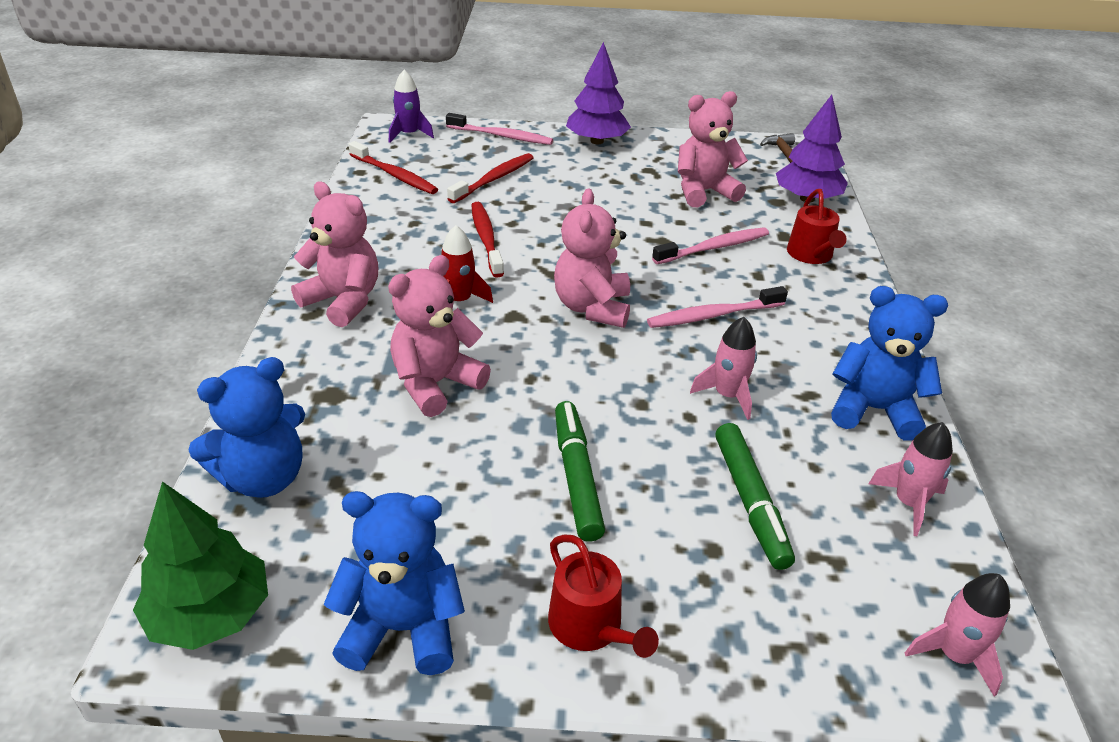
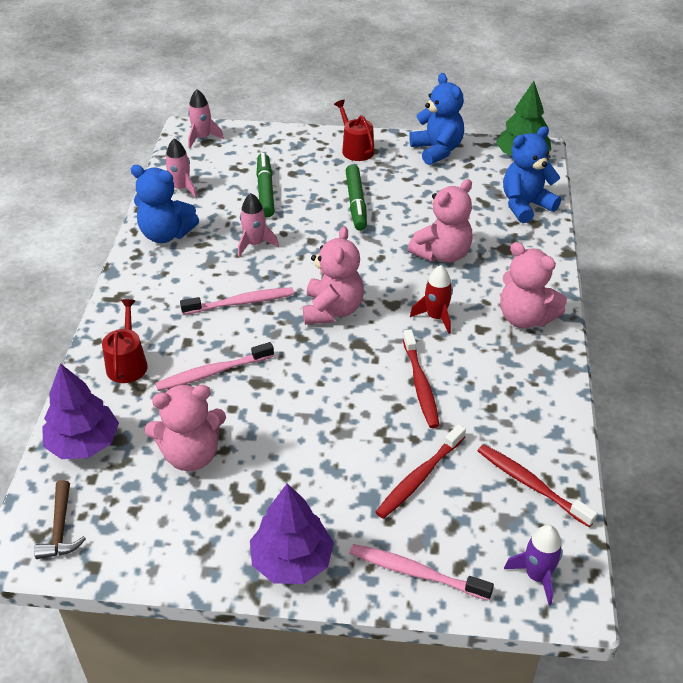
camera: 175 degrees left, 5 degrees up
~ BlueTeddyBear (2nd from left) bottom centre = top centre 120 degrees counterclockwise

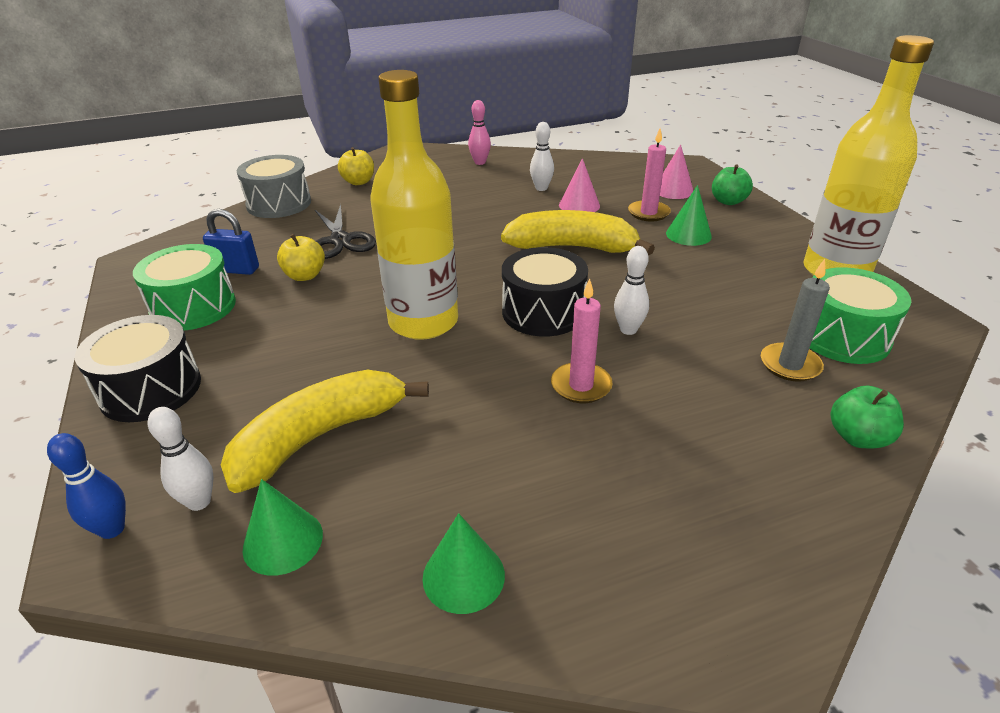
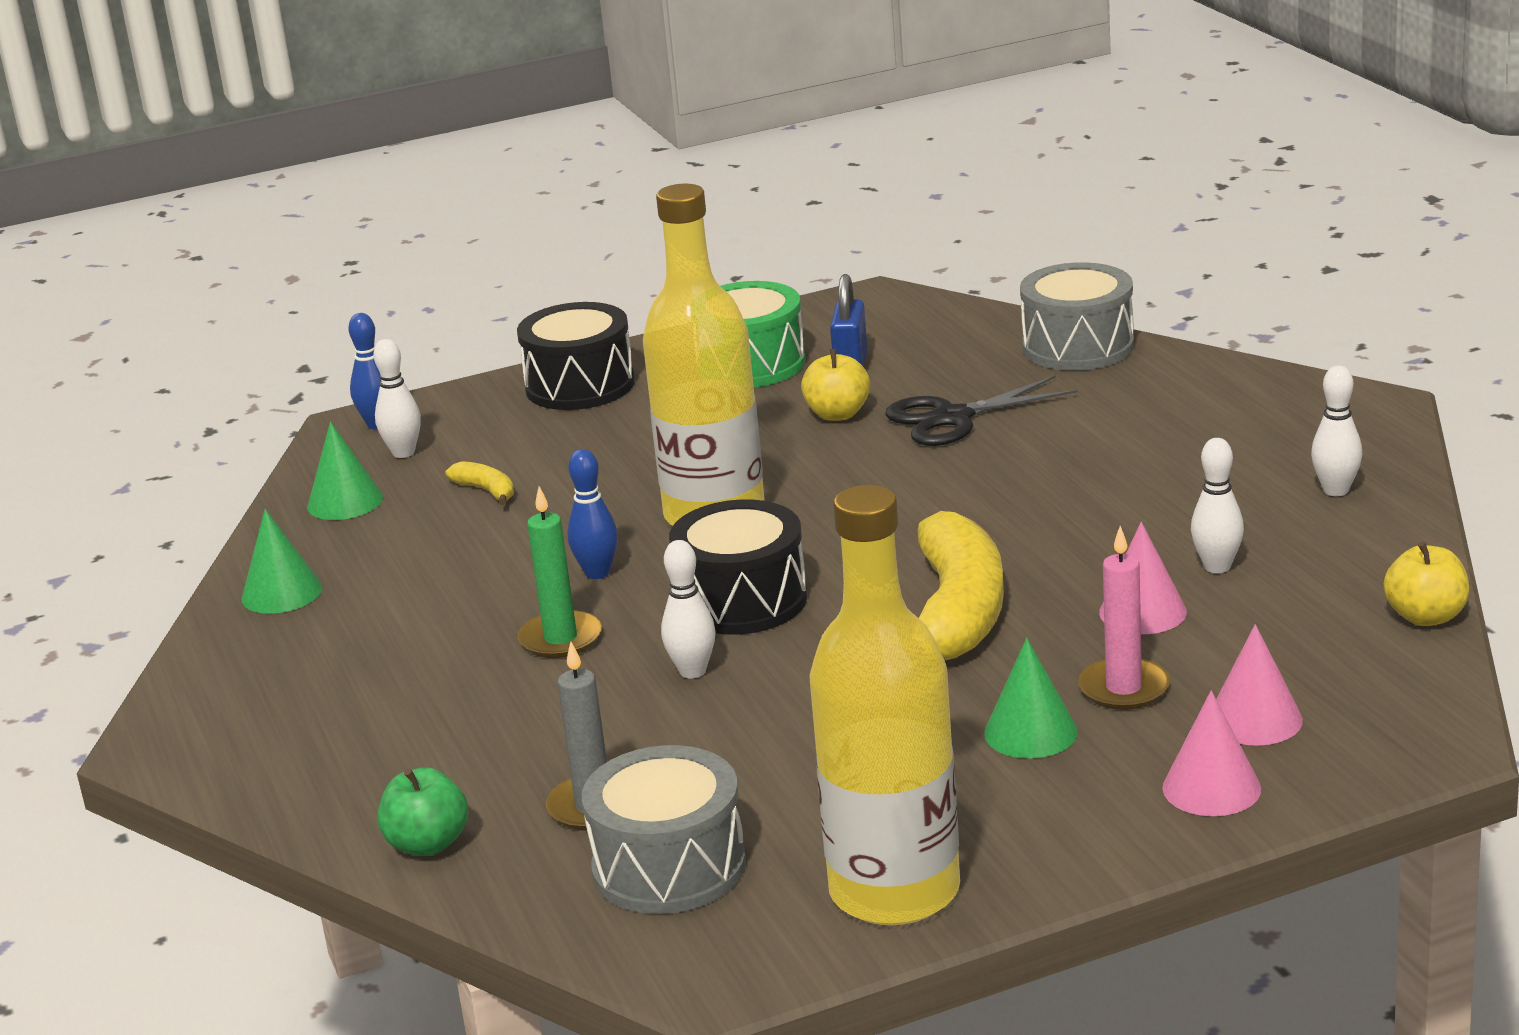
camera: 90 degrees right, 10 degrees down
+ BlueTenpin (2nd from left) centre
~ BrightYellowAppleFruit (2nd from left) top centre to middle right
~ GreenAppleFruit (1st from left) top right to RosePinkConeShape (2nd from left) bottom right
~ RosePinkTenpin top centre to SnowWhiteTenpin (4th from left) middle right
~ RosePinkWaxCandle (1st from left) centre to GreenWaxCandle centre
~ GreenSnareDrum (2nd from left) middle right to AshGreySnareDrum (1st from left) bottom centre
~ BrightYellowBanana (1st from left) middle left = middle left x0.41

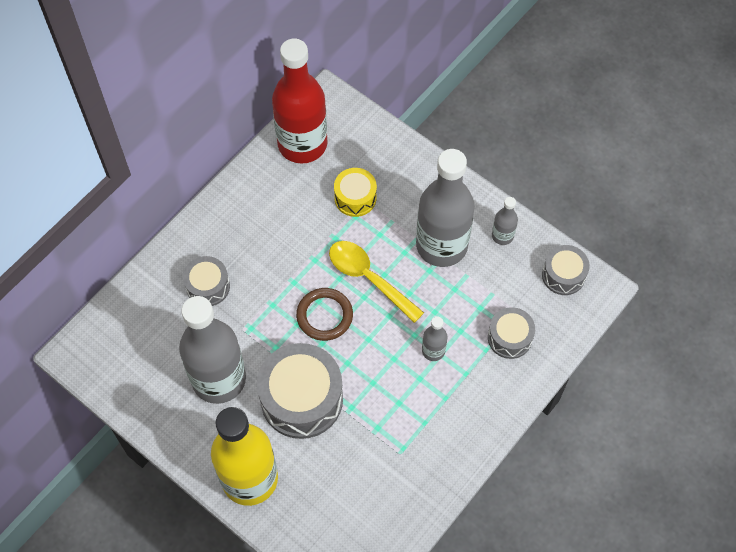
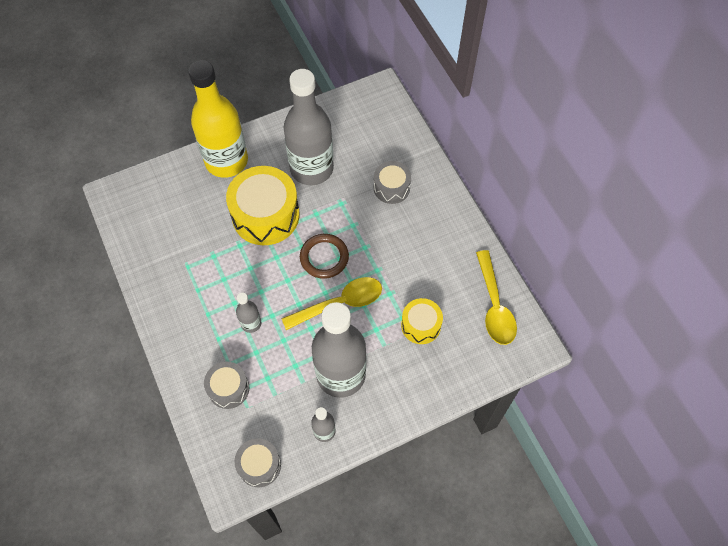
camera: 115 degrees right, 0 degrees up
~ RedFlask top centre to BrightYellowTeaspoon (2nd from left) middle right
~ AshGreySnareDrum (2nd from left) bottom centre to BrightYellowSnareDrum (1st from left) centre

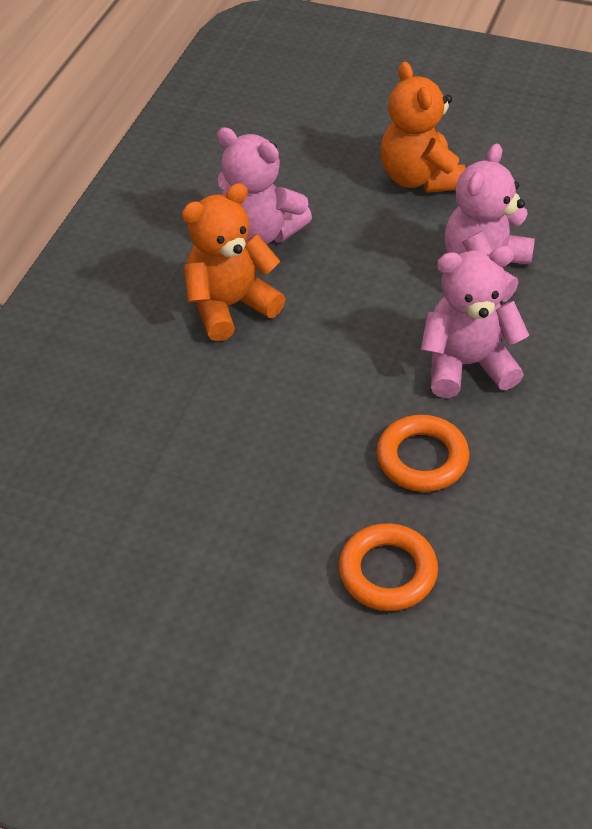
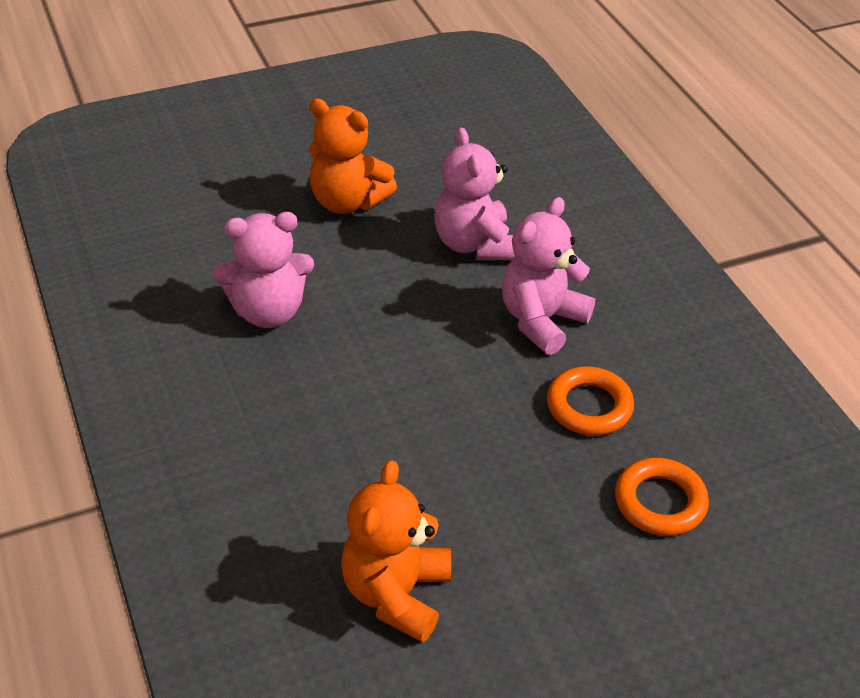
camera: 45 degrees left, 5 degrees down
~ OrangeColouredTeddyBear (1st from left in the first image) top centre to OrangeColouredTeddyBear (2nd from left) bottom centre

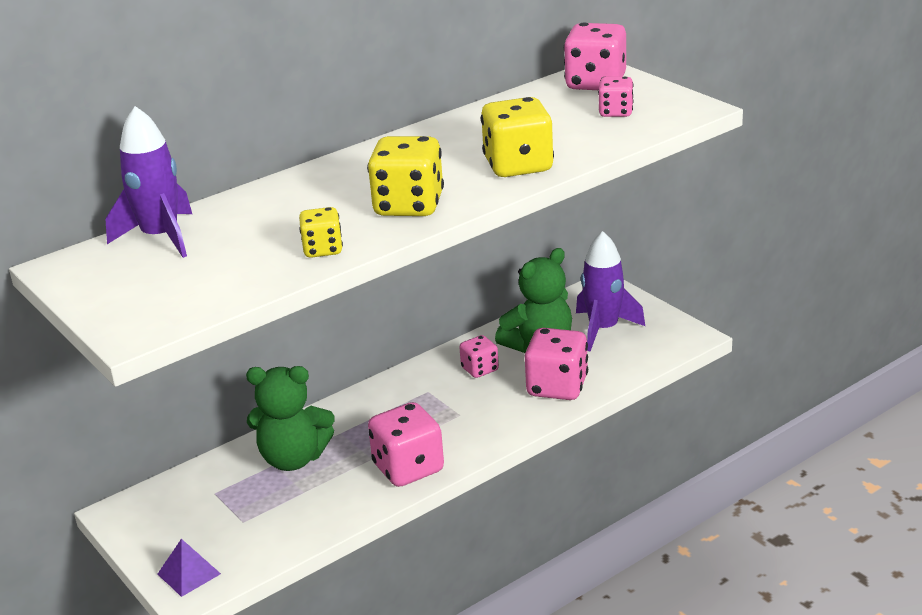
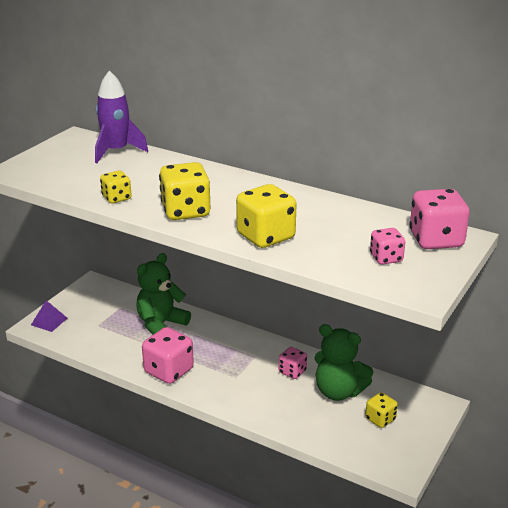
camera: 65 degrees right, 0 degrees up
- RosePinkDie (3rd from left) centre
~ VioletRocket (2nd from left) centre to BrightYellowDie (4th from left) bottom right
~ GreenTeddyBear (1st from left) bottom left = middle left 60 degrees clockwise

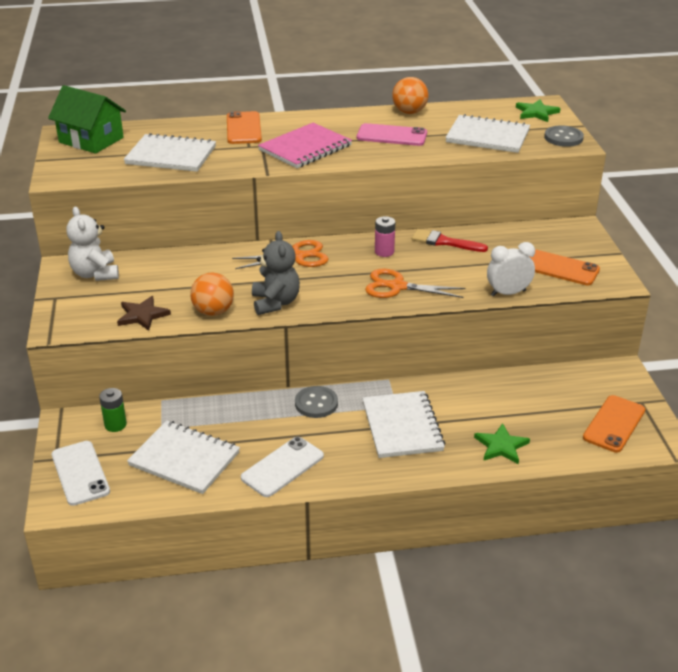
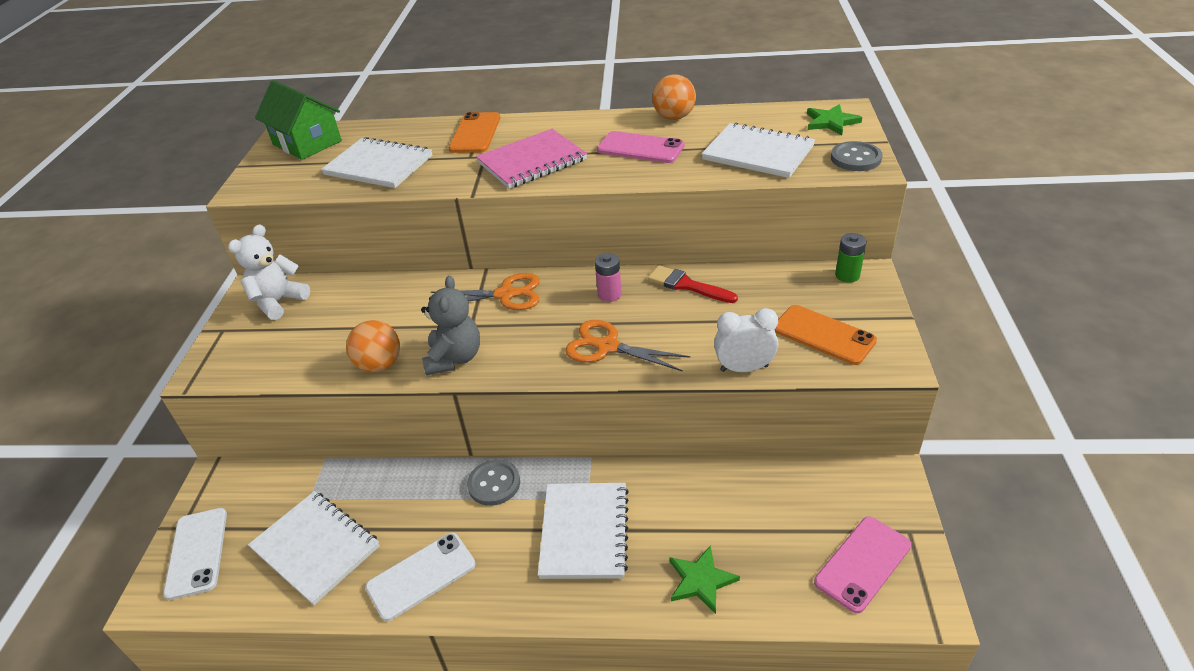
camera: 15 degrees right, 5 degrees up
- BrownStar middle left
~ GreenPowerCell middle left to middle right
~ OrangeColouredPhone (3rd from left) middle right to RosePinkPhone (2nd from left) bottom right
~ SnowWhiteTeddyBear middle left = middle left 45 degrees clockwise

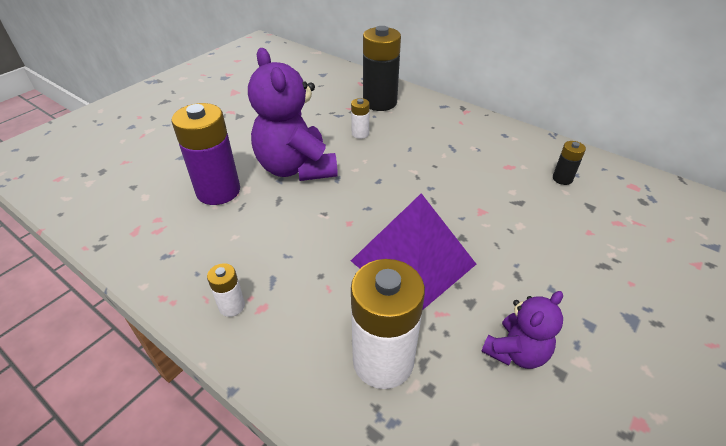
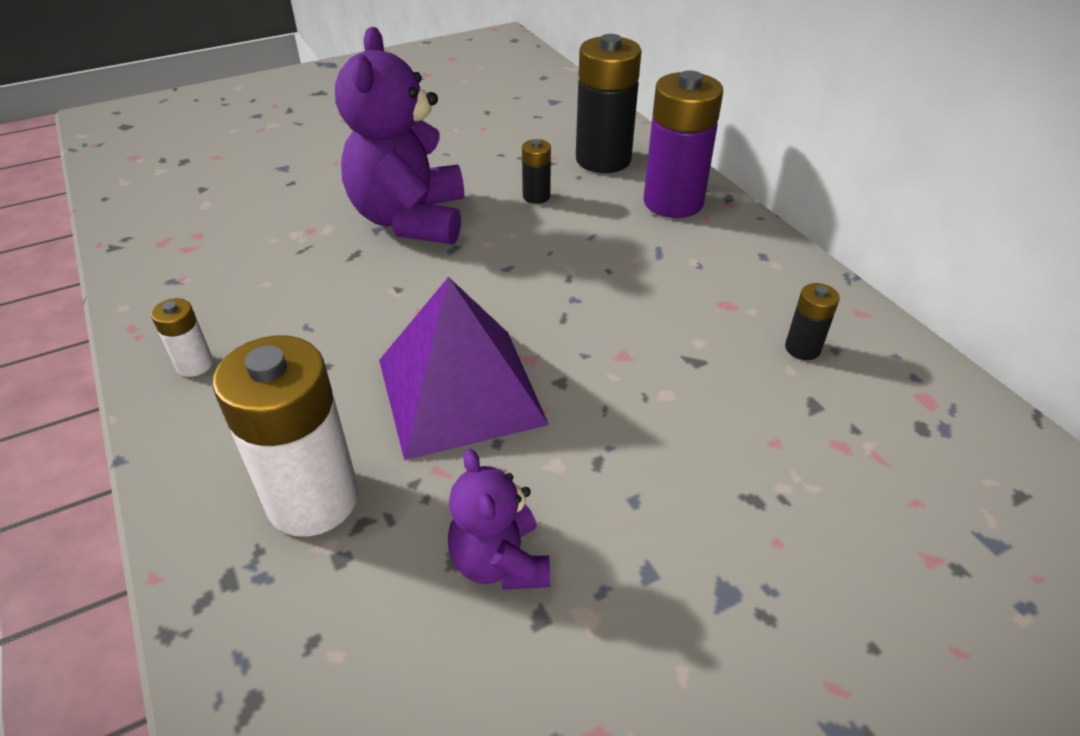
camera: 25 degrees right, 0 degrees up
~ VioletPowerCell middle left to top centre
~ SnowWhitePowerCell (2nd from left) top centre to EbonyPowerCell (1st from left) top centre
~ VioletTeddyBear (2nd from left) bottom right = bottom centre 90 degrees clockwise

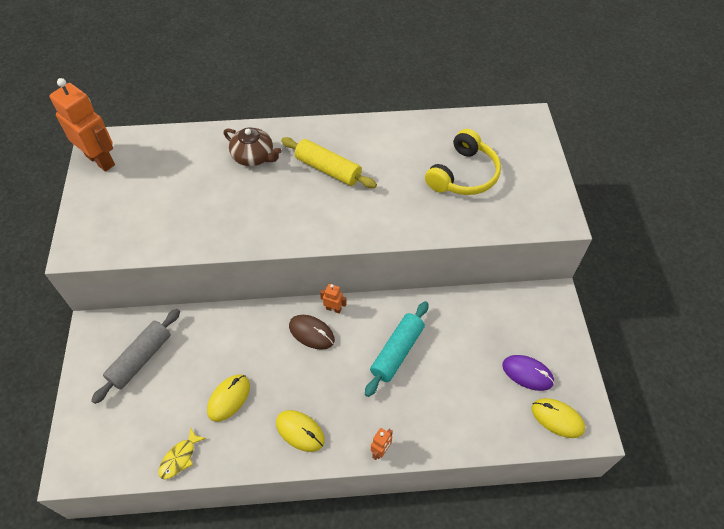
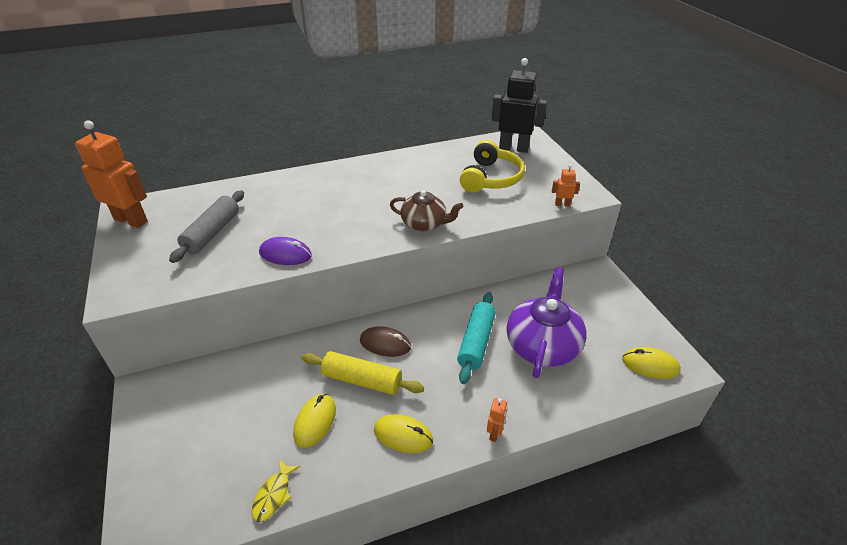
camera: 15 degrees left, 15 degrees down
+ EbonyToyRobot top centre
+ VioletTeapot centre
~ AshGreyRollingPin bottom left to middle left
~ BrownTeapot top centre to centre
~ BrightYellowRollingPin top centre to bottom centre
~ OrangeColouredToyRobot (2nd from left in the first image) centre to OrangeColouredToyRobot (3rd from left) middle right
~ VioletComputerMouse bottom right to centre

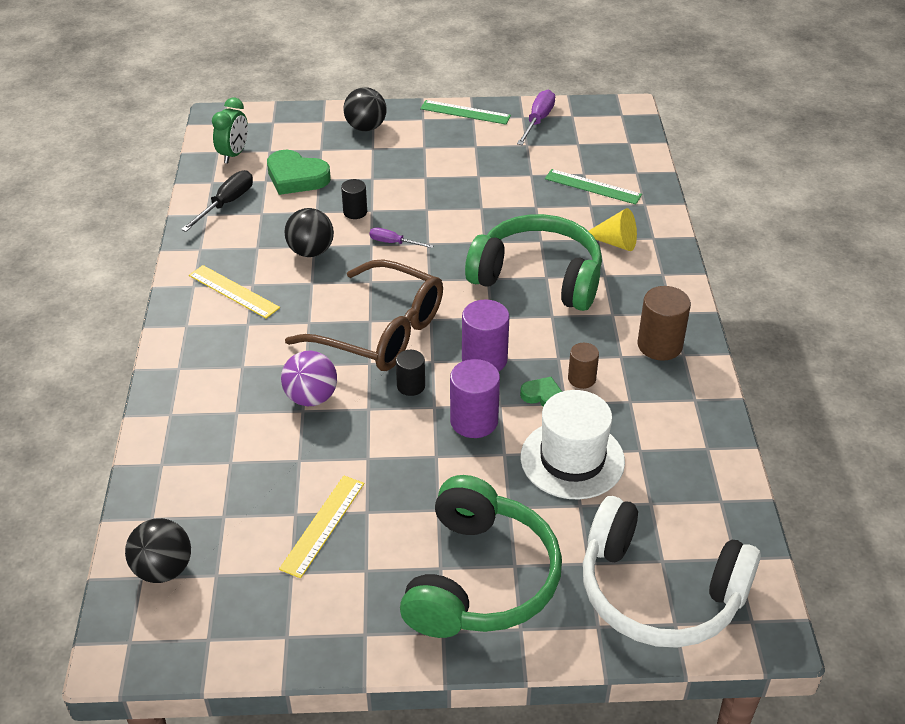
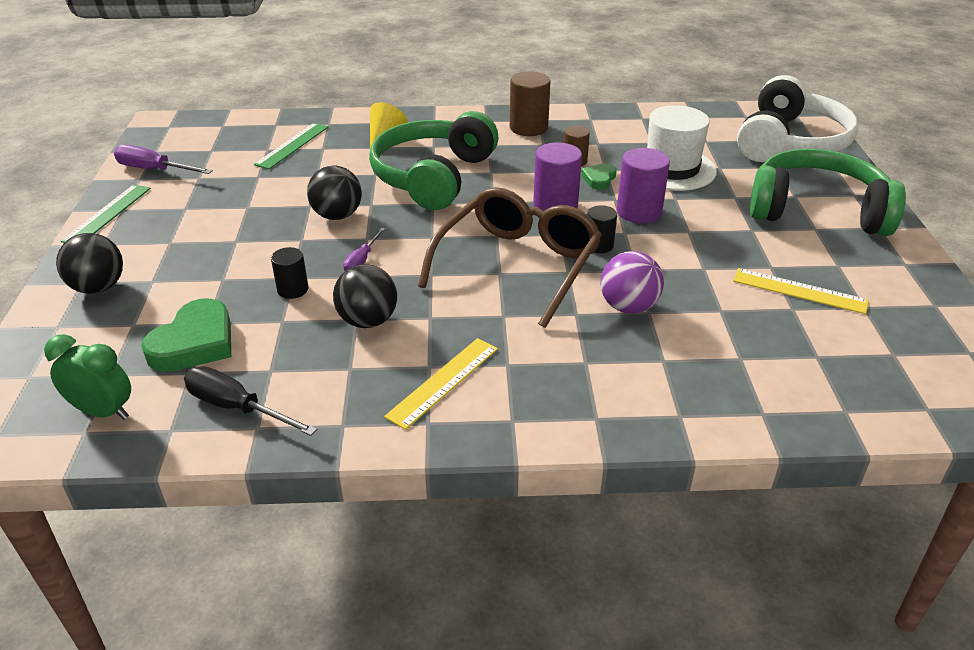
camera: 90 degrees left, 5 degrees down
~ EbonyBall (1st from left in the first image) bottom left to EbonyBall (2nd from left) top centre

